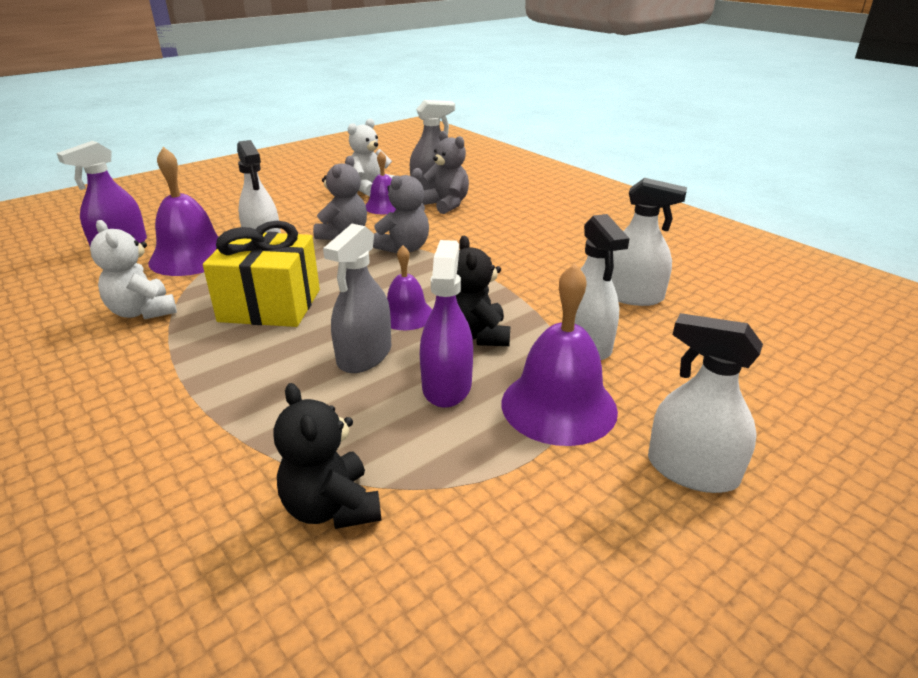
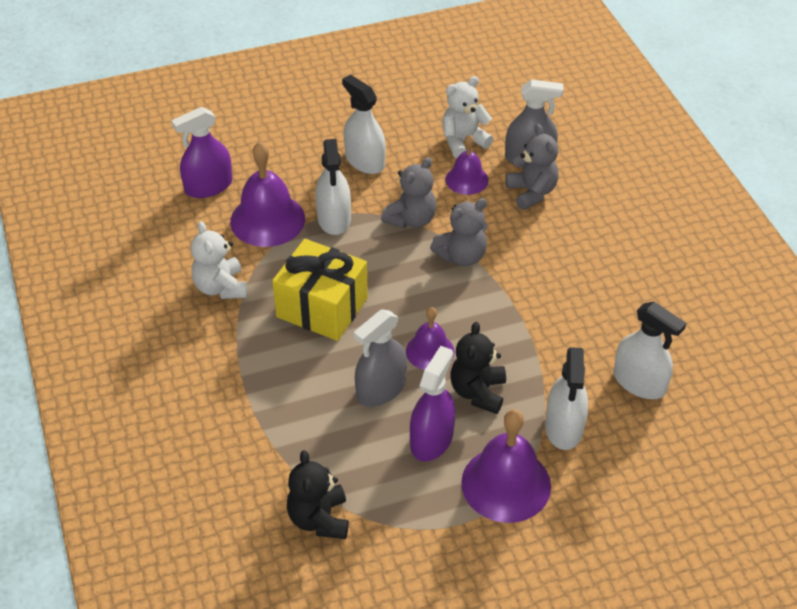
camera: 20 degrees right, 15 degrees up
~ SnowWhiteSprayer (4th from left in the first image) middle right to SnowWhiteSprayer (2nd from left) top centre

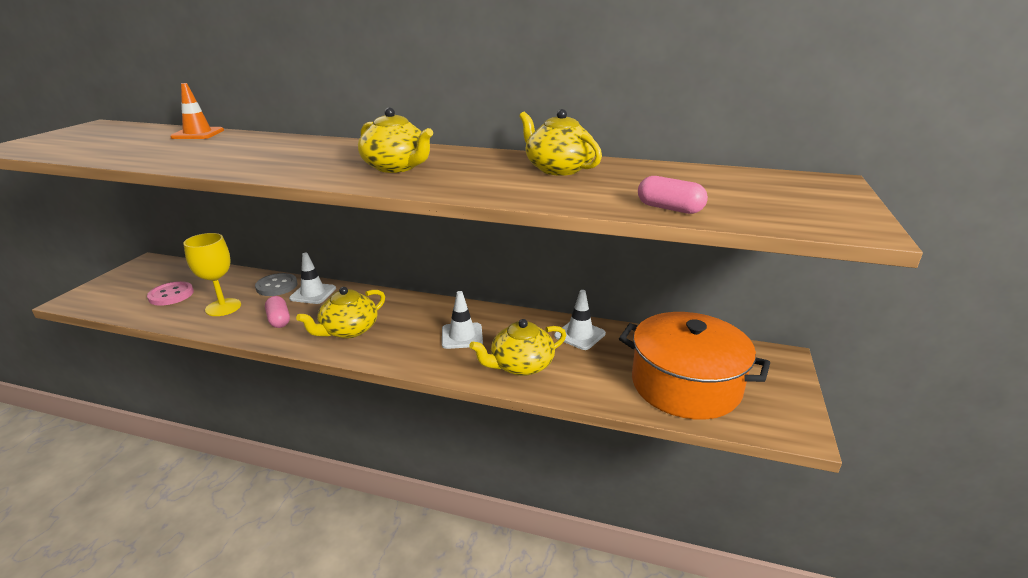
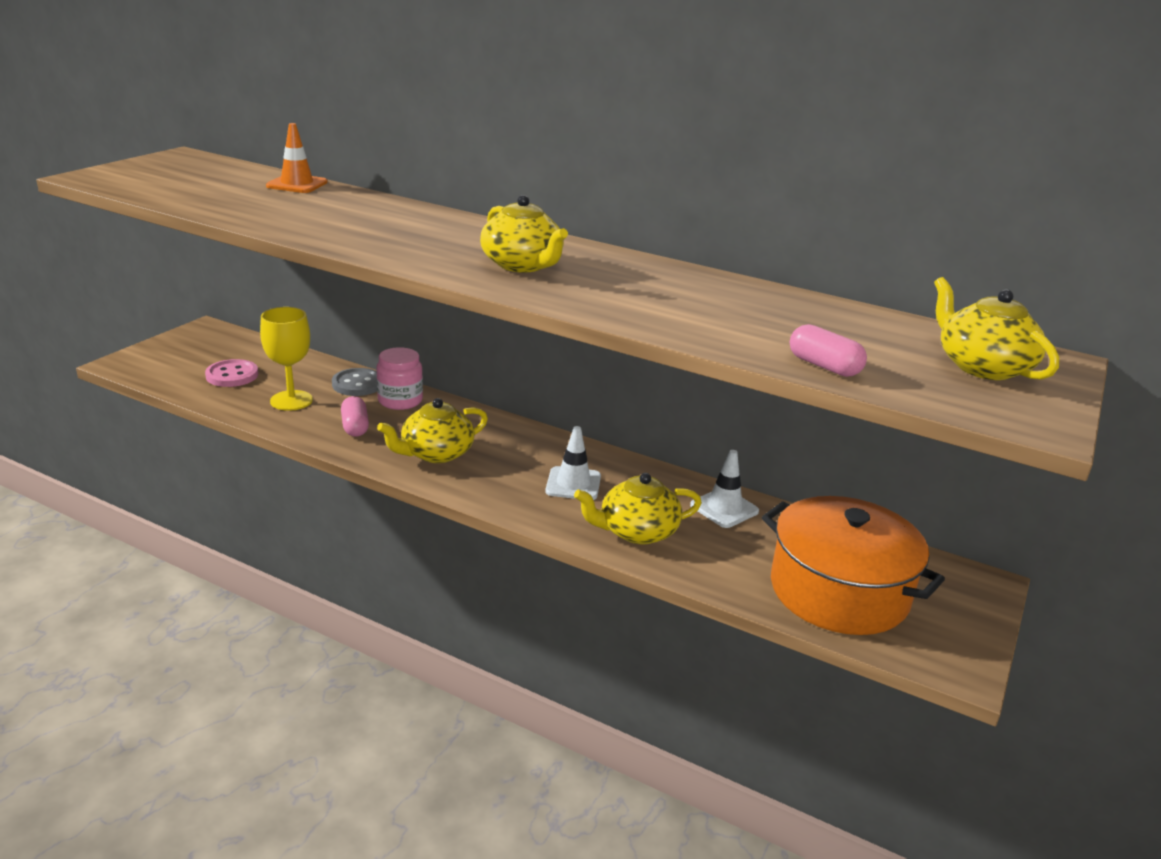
camera: 10 degrees right, 0 degrees up
~ BrightYellowTeapot (4th from left) top centre to middle right
~ SnowWhiteRoadCone (1st from left) middle left to RosePinkJar centre

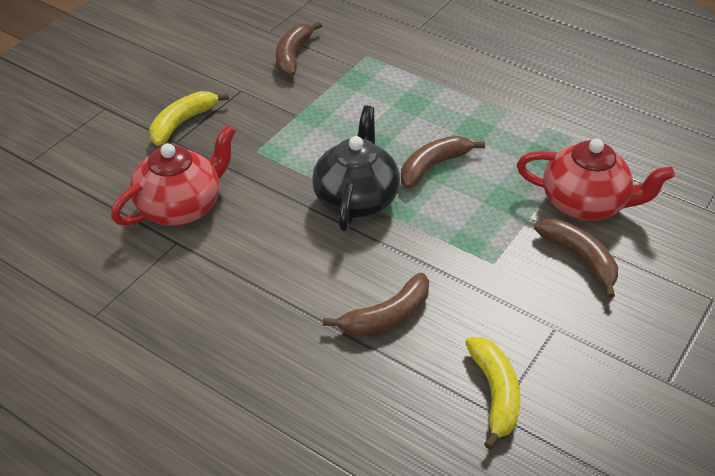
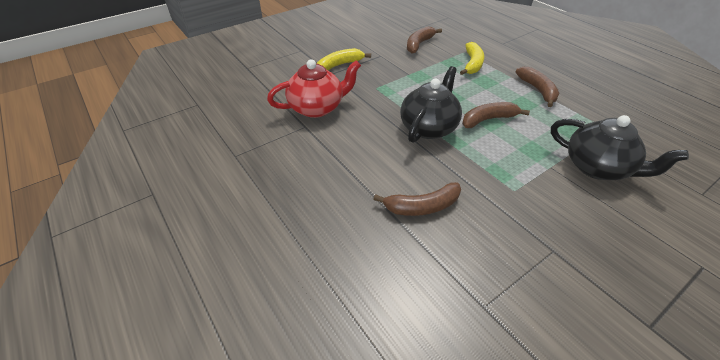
camera: 20 degrees right, 0 degrees up
~ BrightYellowBanana (2nd from left) bottom right to top centre
~ BrownBanana (4th from left) middle right to top right
~ RedTeapot (2nd from left) middle right to EbonyTeapot (2nd from left) middle right

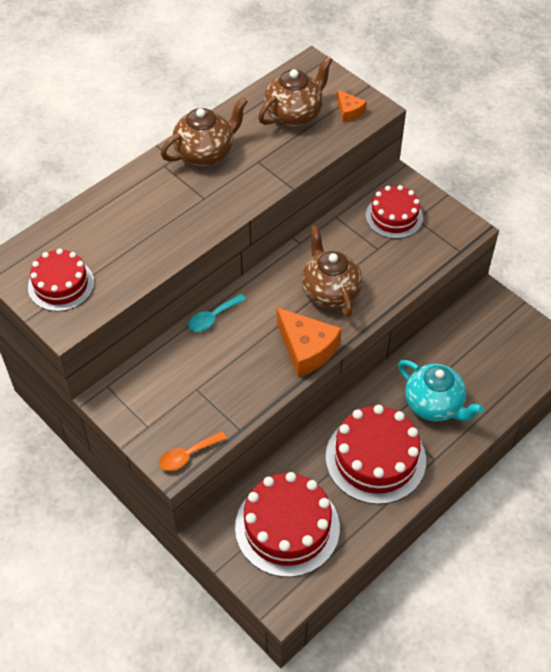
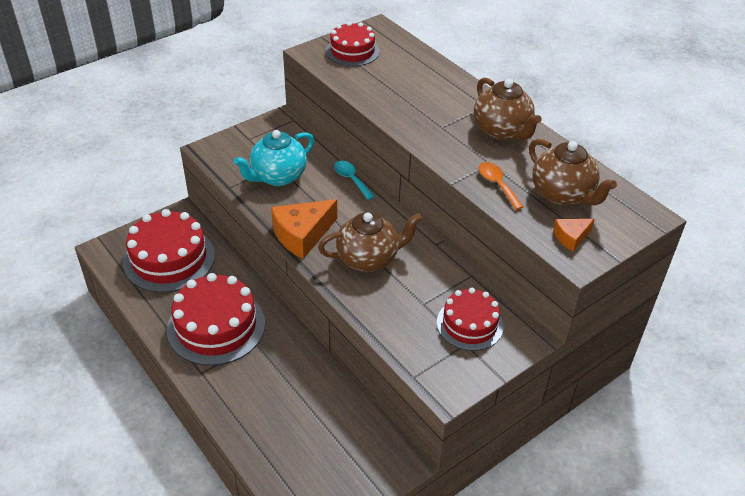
camera: 95 degrees right, 10 degrees down
~ OrangeColouredTeaspoon bottom centre to middle right
~ AquaTeapot middle right to top centre

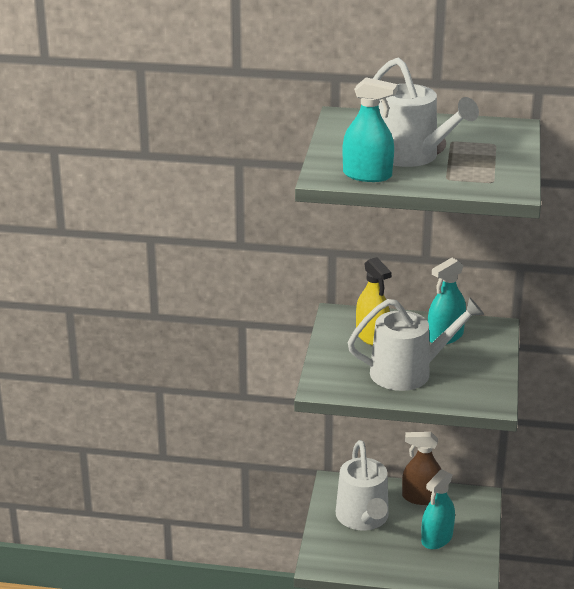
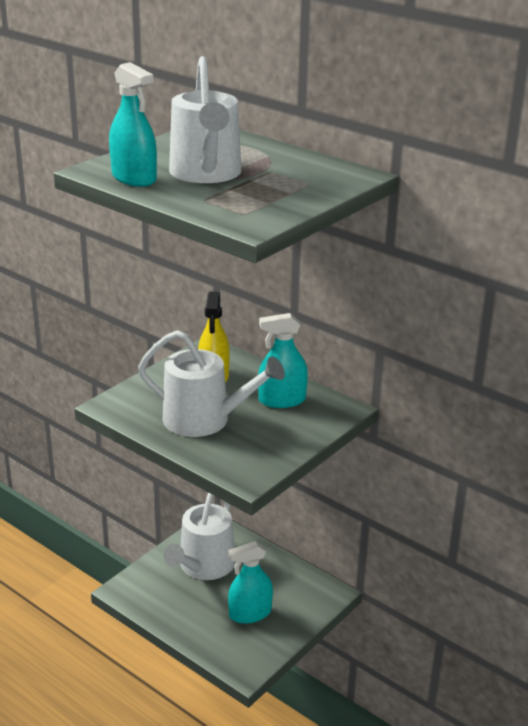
camera: 30 degrees right, 0 degrees up
- BrownSprayer bottom right

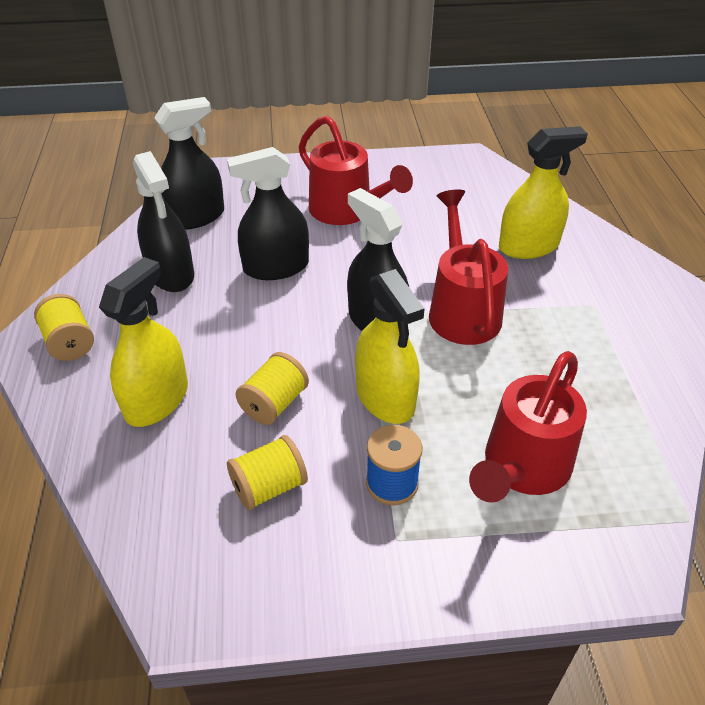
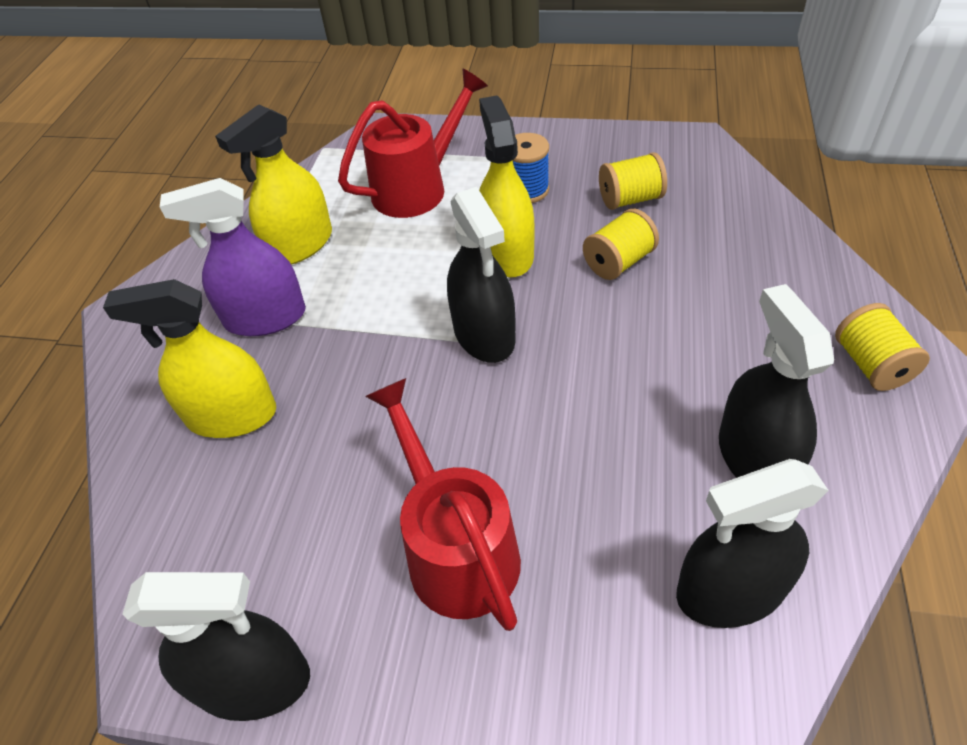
camera: 160 degrees left, 5 degrees up
- RedSprinklingCan (2nd from left) centre
+ VioletSprayer middle left
~ BrightYellowSprayer (1st from left in the first image) middle left to BrightYellowSprayer (2nd from left) top left
~ EbonySprayer (3rd from left in the first image) top centre to EbonySprayer (1st from left) bottom left

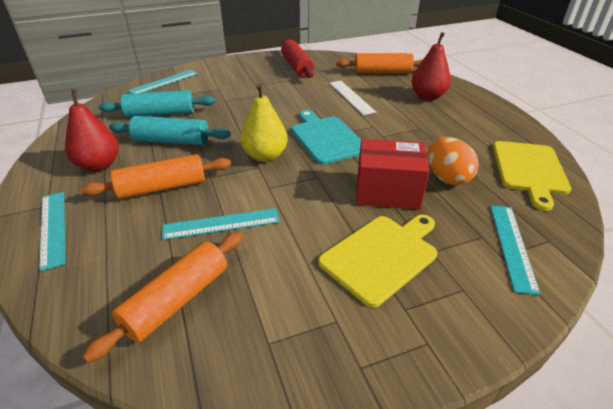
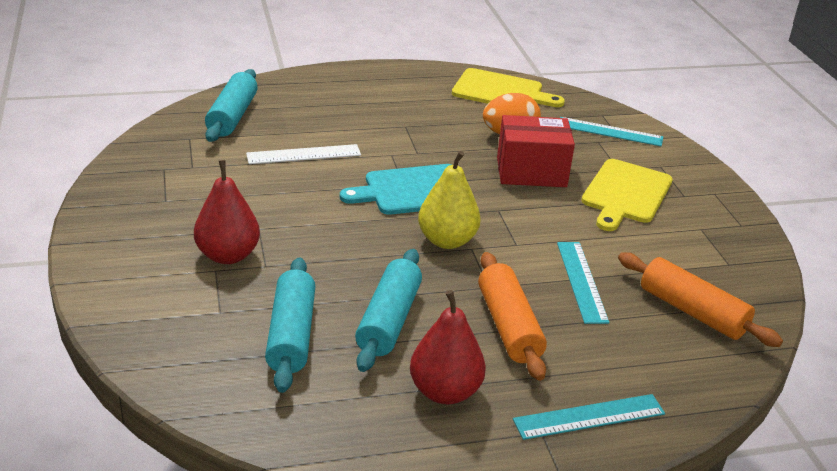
camera: 85 degrees left, 5 degrees down
- AquaMeasuringStick (2nd from left) top left
- RedRollingPin top centre
~ RedToyPear (2nd from left in the first image) top right to RedToyPear (1st from left) middle left
~ OrangeColouredRollingPin (3rd from left) top centre to AquaRollingPin (1st from left) top left
~ BrightYellowChoppingBoard (1st from left in the first image) centre = middle right 120 degrees counterclockwise
~ RedBox centre = top centre 75 degrees clockwise

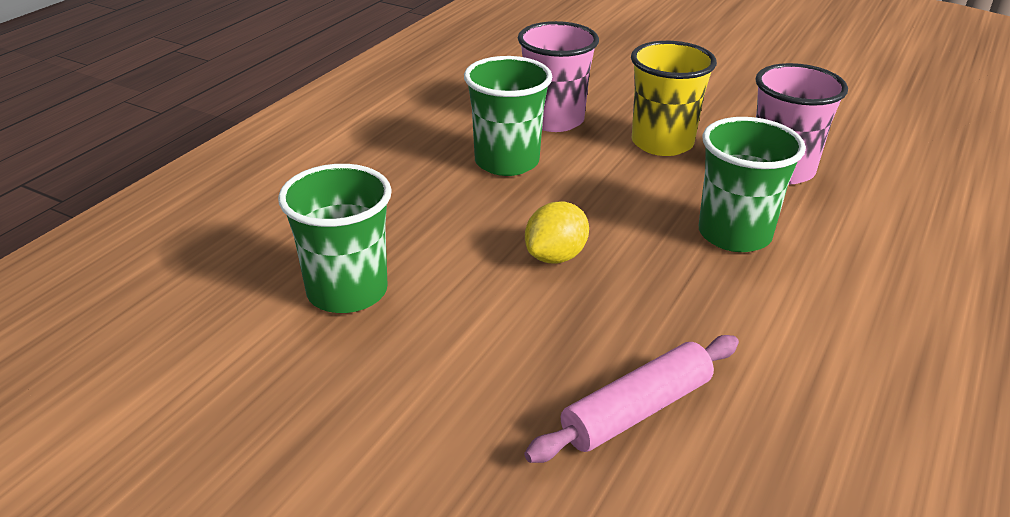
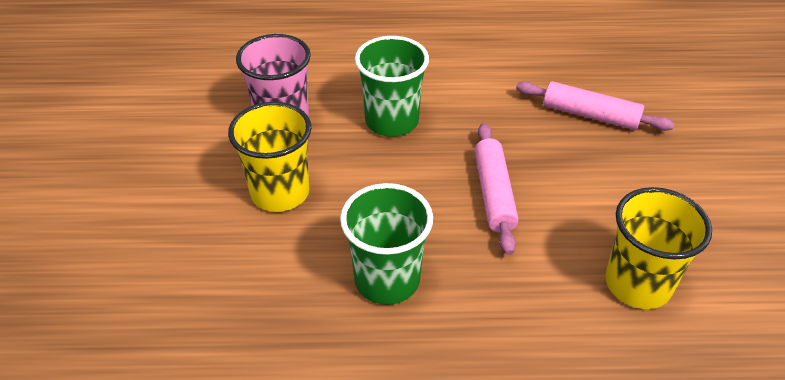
camera: 120 degrees left, 10 degrees up
- RosePinkTumbler (1st from left) top centre
~ BrightYellowLemon centre to RosePinkRollingPin (1st from left) centre
~ GreenTumbler (1st from left) middle left to BrightYellowTumbler (2nd from left) middle right

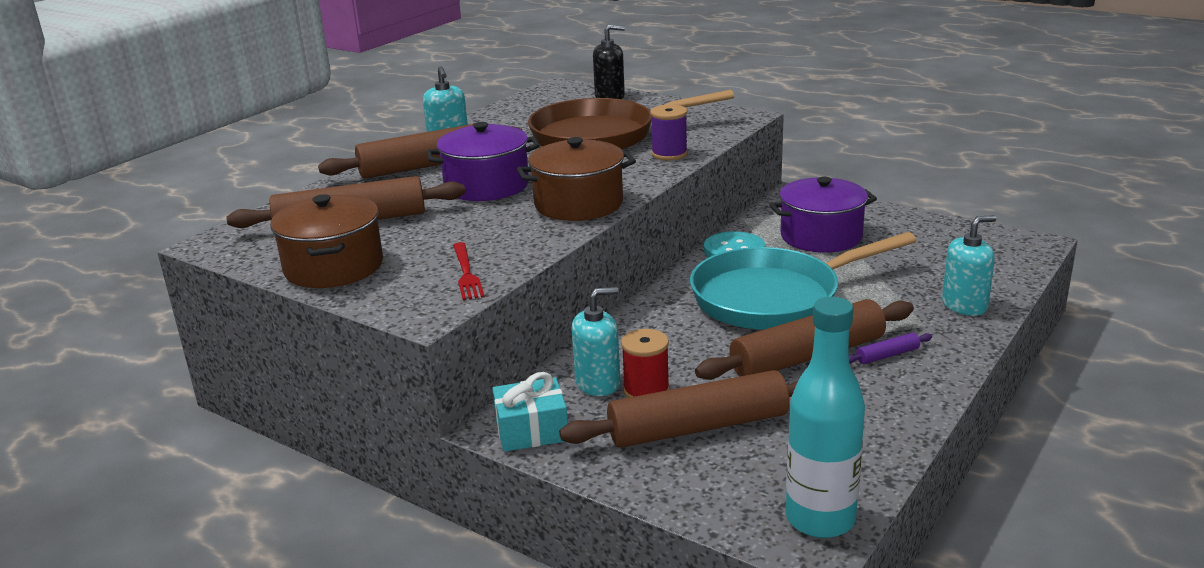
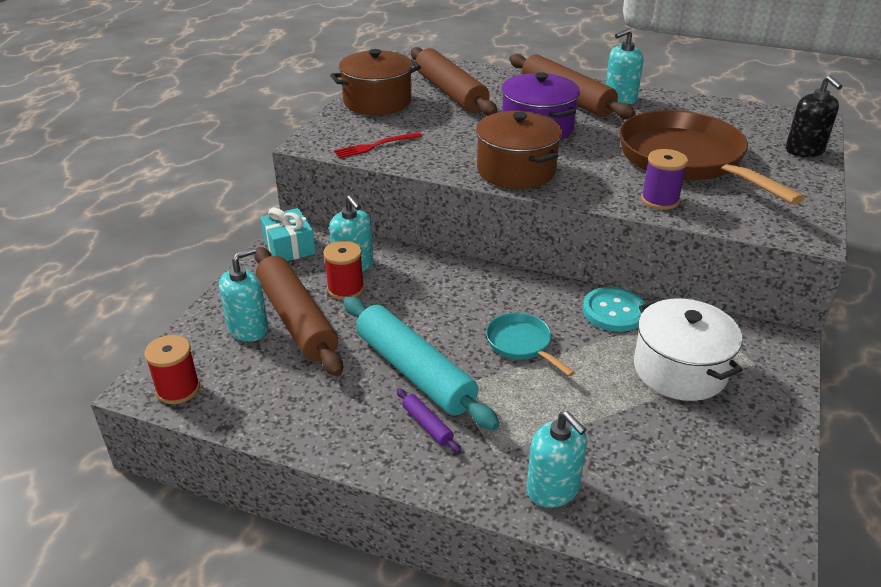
camera: 75 degrees right, 10 degrees up
+ AquaSoapDispenser (1st from left) middle left
~ AquaFlask bottom right to RedBobbin (1st from left) middle left
~ BrownRollingPin (4th from left) middle right to AquaRollingPin centre
~ VioletStockpot (2nd from left) middle right to SnowWhiteStockpot middle right
~ AquaFryingPan middle right = centre x0.45

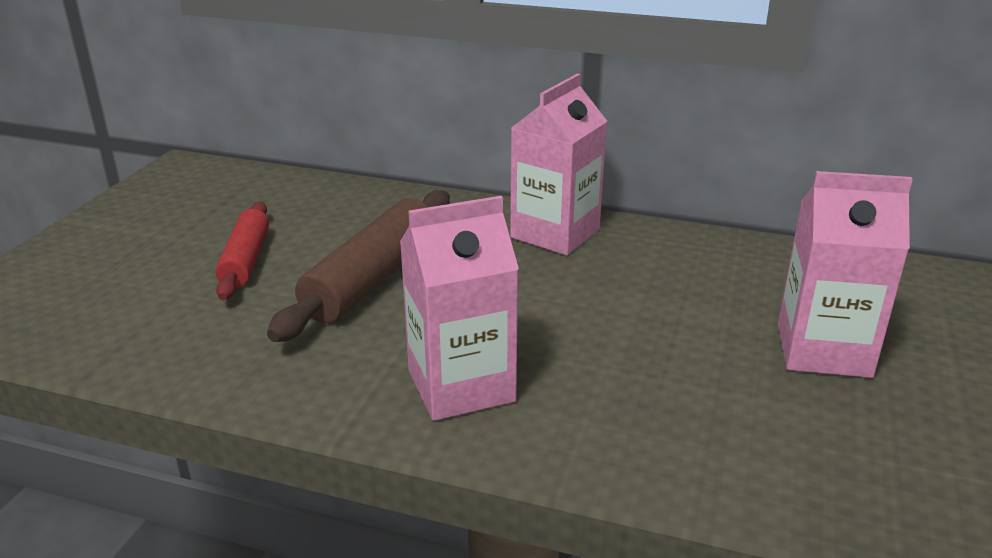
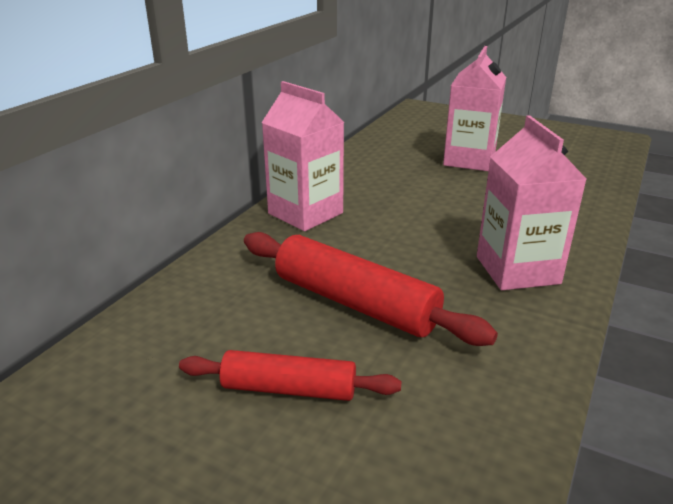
camera: 80 degrees left, 0 degrees up
~ BrownRollingPin centre to RedRollingPin (2nd from left) centre

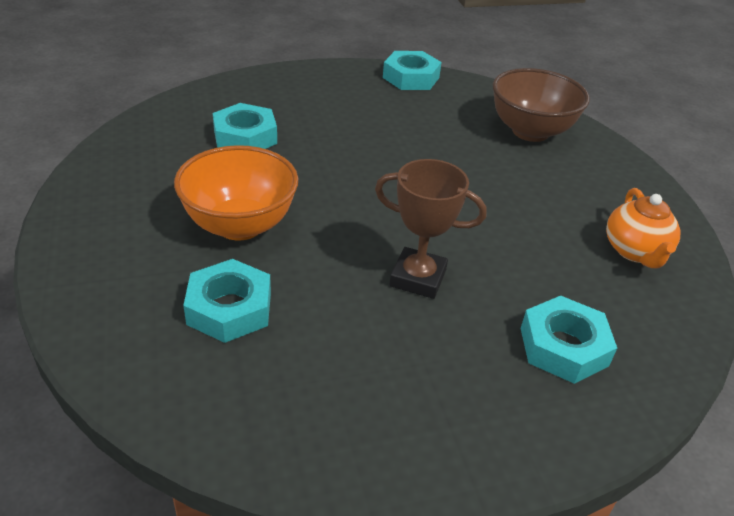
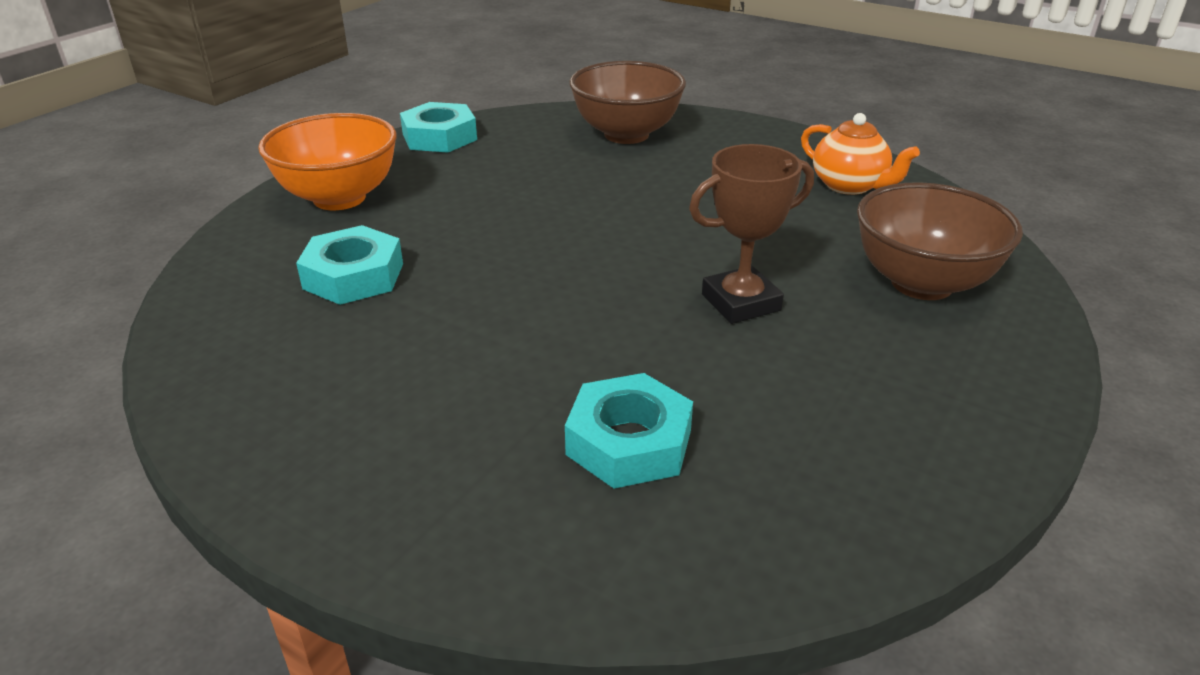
camera: 40 degrees left, 5 degrees down
~ OrangeColouredServingBowl middle left to top left
~ AquaHexNut (4th from left) middle right to BrownServingBowl (2nd from left) middle right

